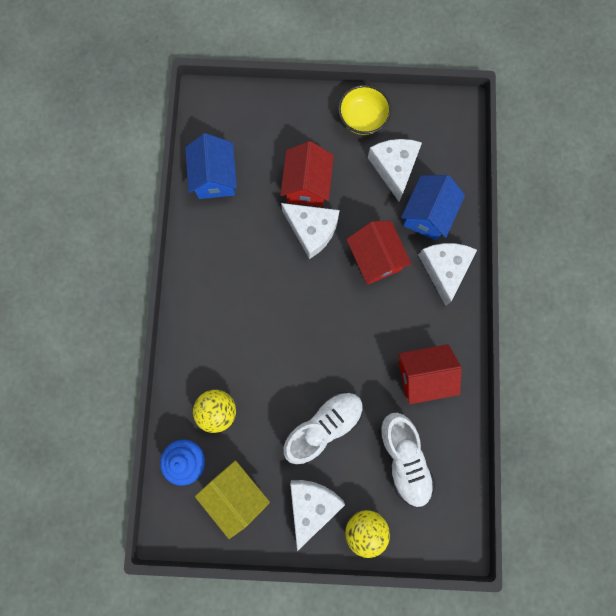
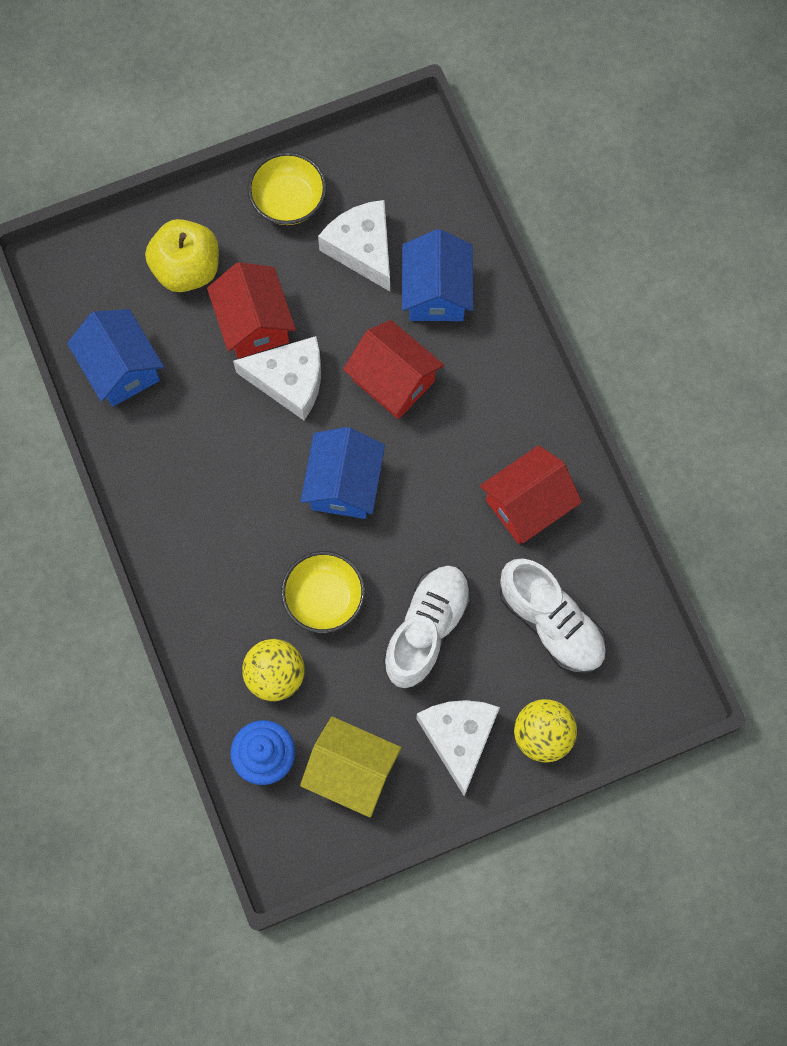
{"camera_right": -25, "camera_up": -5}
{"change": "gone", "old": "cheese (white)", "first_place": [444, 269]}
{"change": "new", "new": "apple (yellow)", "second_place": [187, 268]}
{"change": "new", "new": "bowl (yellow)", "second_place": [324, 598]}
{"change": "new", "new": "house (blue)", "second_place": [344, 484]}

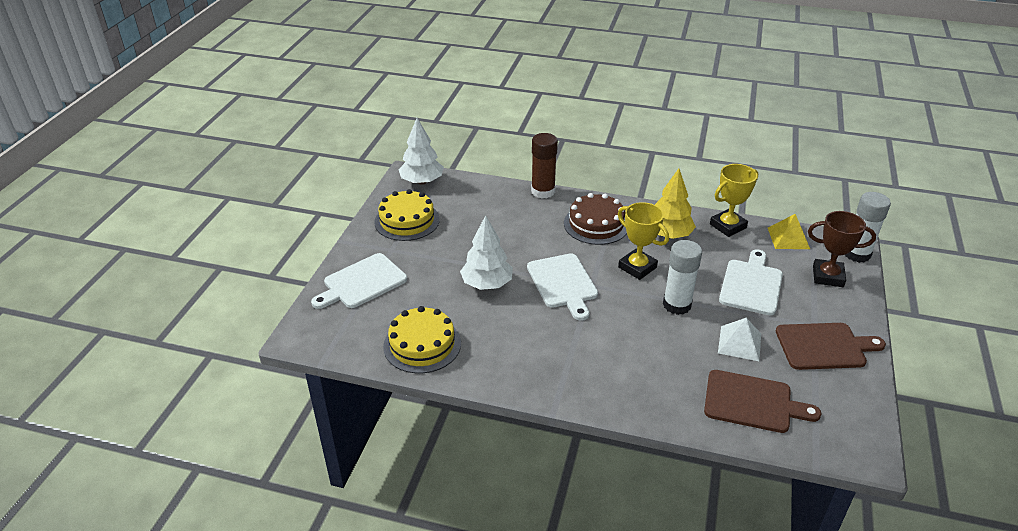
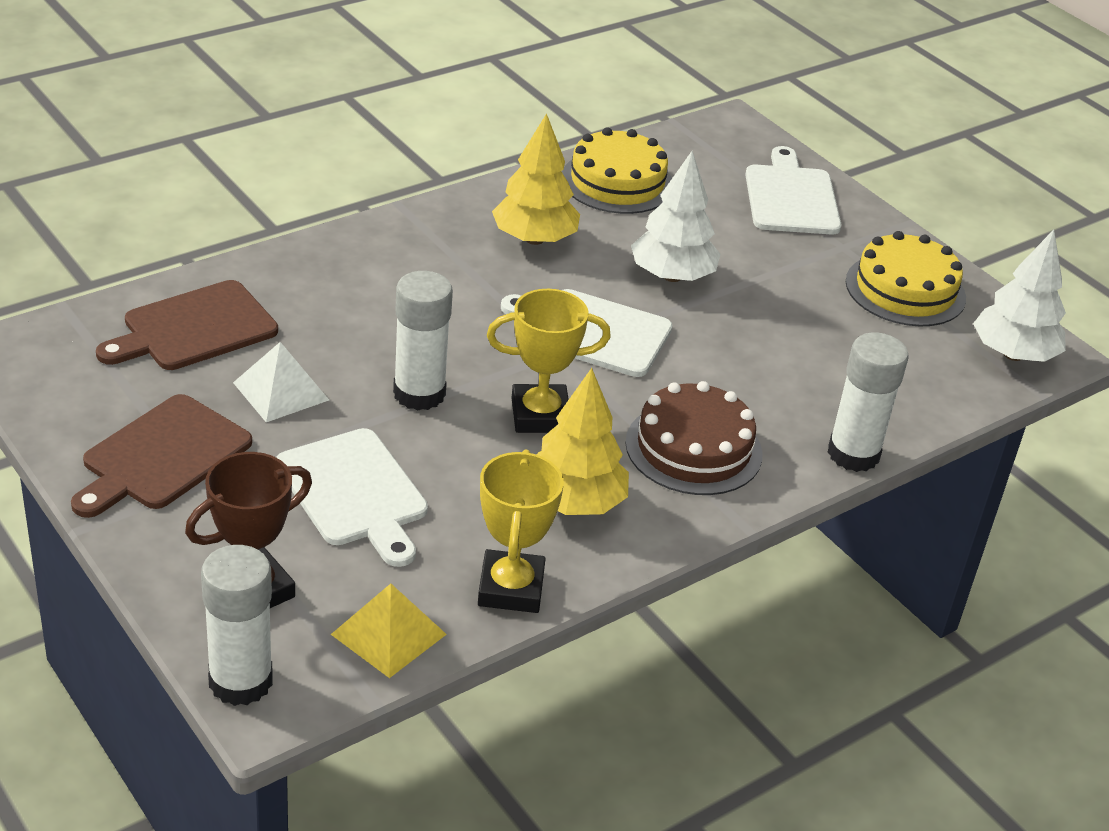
{"camera_right": 125, "camera_up": 0}
{"change": "repainted", "old": "glue stick (brown)", "new": "glue stick (white)", "first_place": [543, 191], "second_place": [853, 454]}
{"change": "new", "new": "tree (yellow)", "second_place": [534, 239]}

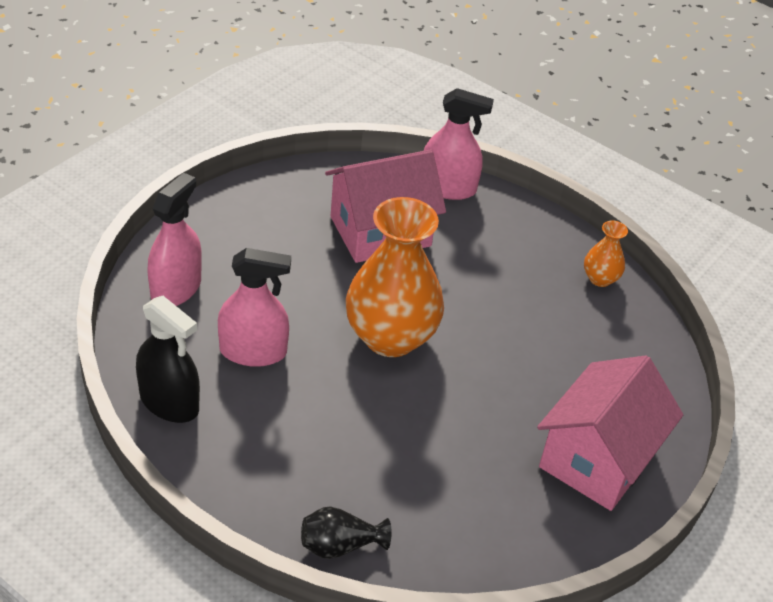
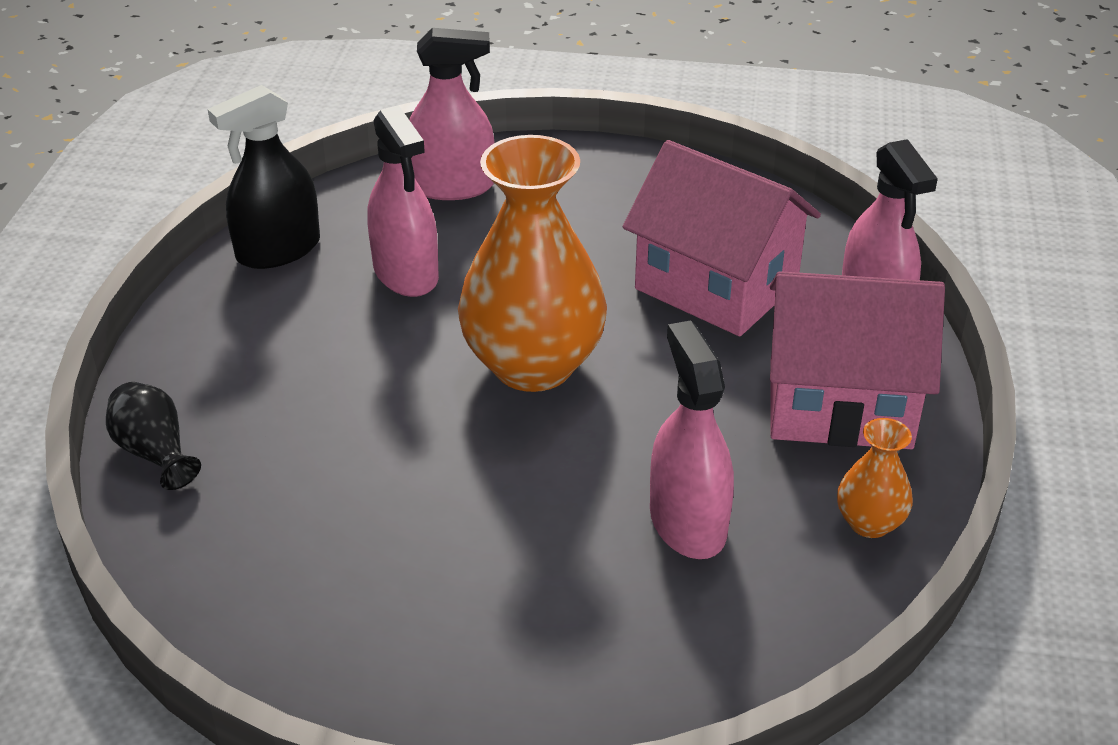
{"camera_right": 65, "camera_up": -5}
{"change": "rotated", "old": "spray bottle (black)", "first_place": [169, 402], "second_place": [278, 250], "degrees": 45}
{"change": "shifted", "old": "house (pink)", "first_place": [597, 459], "second_place": [839, 404]}
{"change": "new", "new": "spray bottle (pink)", "second_place": [687, 523]}

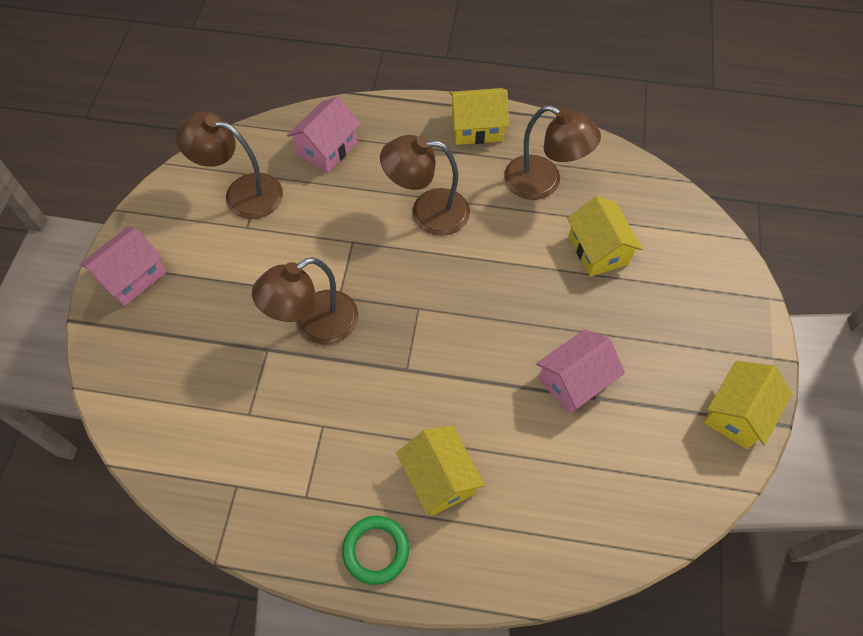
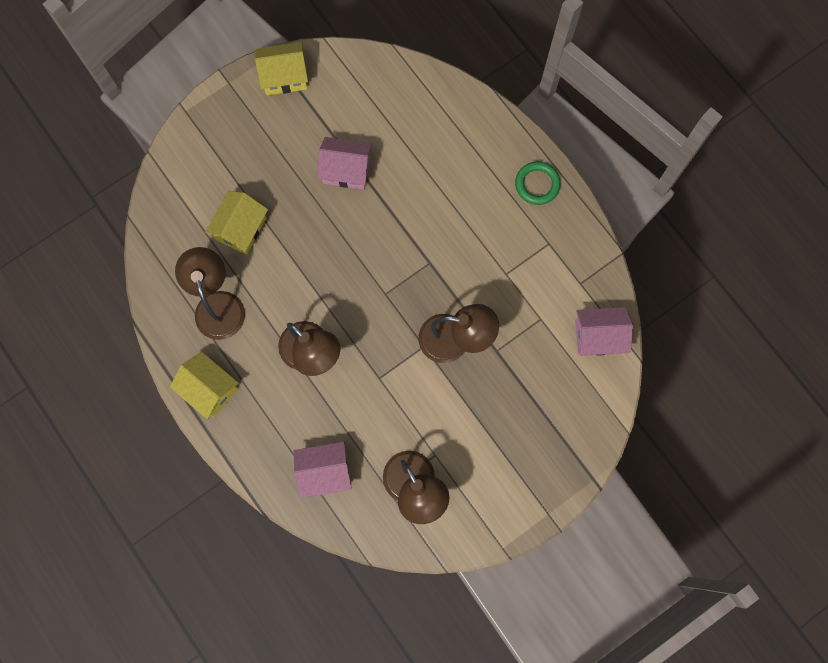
{"camera_right": -135, "camera_up": 15}
{"change": "shifted", "old": "house (pink)", "first_place": [132, 277], "second_place": [598, 336]}
{"change": "gone", "old": "house (yellow)", "first_place": [439, 478]}

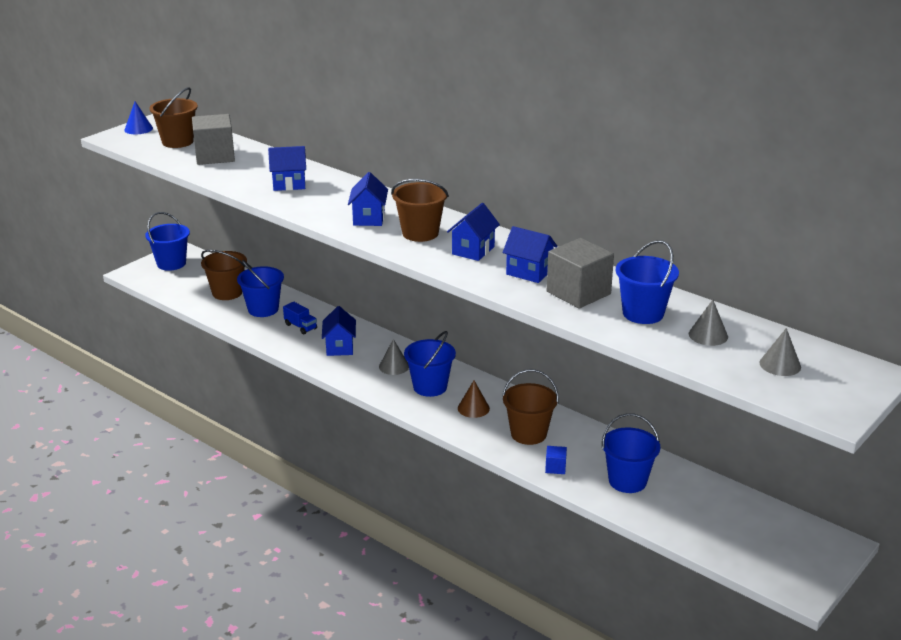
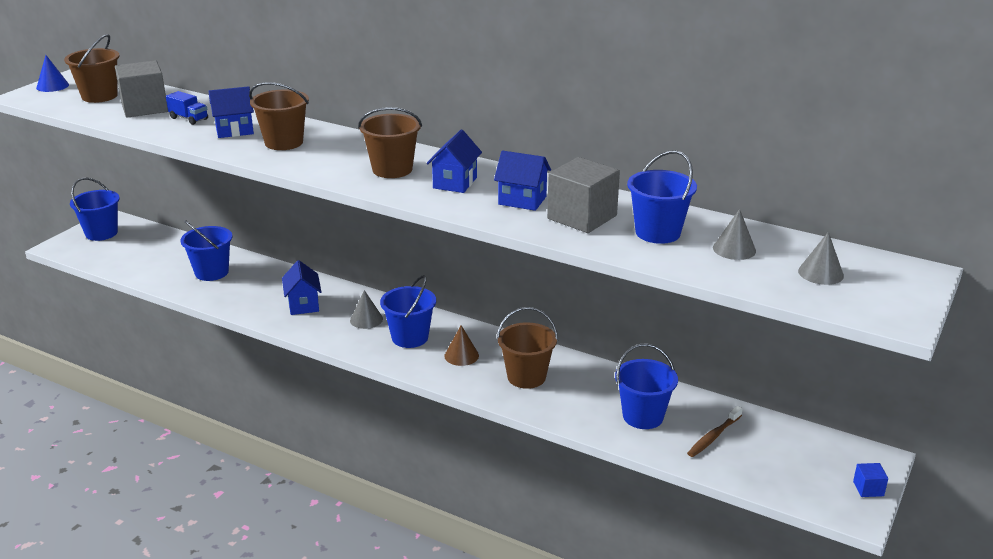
{"camera_right": -10, "camera_up": 0}
{"change": "shifted", "old": "bucket (brown)", "first_place": [227, 293], "second_place": [284, 142]}
{"change": "shifted", "old": "truck (blue)", "first_place": [300, 327], "second_place": [189, 119]}
{"change": "gone", "old": "house (blue)", "first_place": [369, 218]}
{"change": "shifted", "old": "cube (blue)", "first_place": [555, 467], "second_place": [868, 489]}
{"change": "new", "new": "toothbrush (brown)", "second_place": [713, 437]}

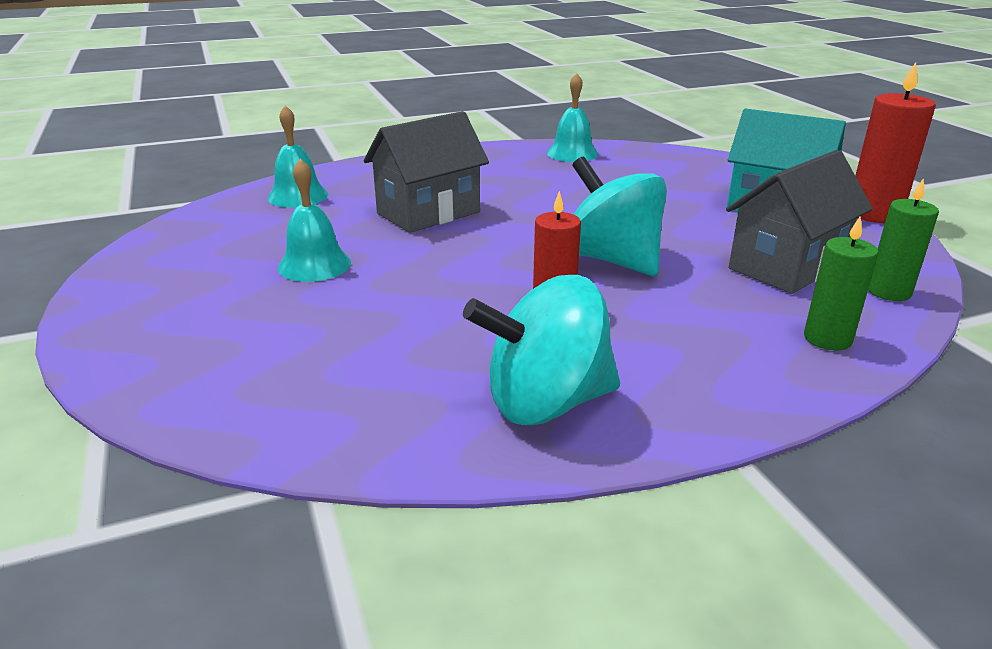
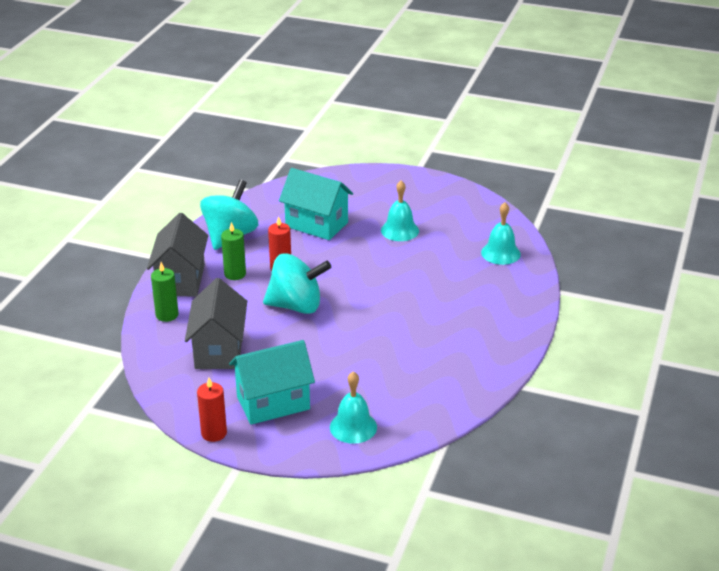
{"camera_right": 130, "camera_up": 5}
{"change": "shifted", "old": "house (grey)", "first_place": [428, 213], "second_place": [181, 280]}
{"change": "shifted", "old": "bell (turquoise)", "first_place": [572, 153], "second_place": [353, 427]}
{"change": "scaled", "old": "candle (red)", "first_place": [874, 214], "second_place": [214, 433], "factor": 0.66}
{"change": "shifted", "old": "candle (green)", "first_place": [889, 292], "second_place": [235, 274]}
{"change": "new", "new": "house (turquoise)", "second_place": [316, 224]}

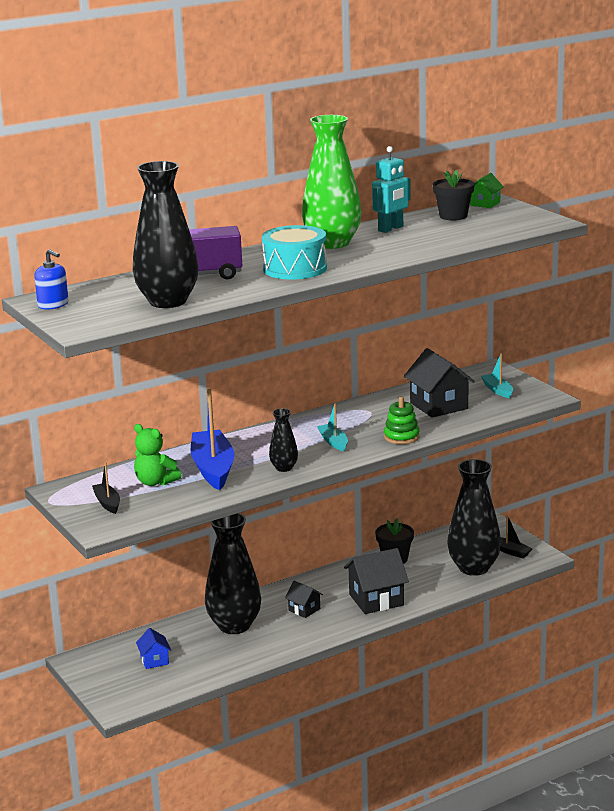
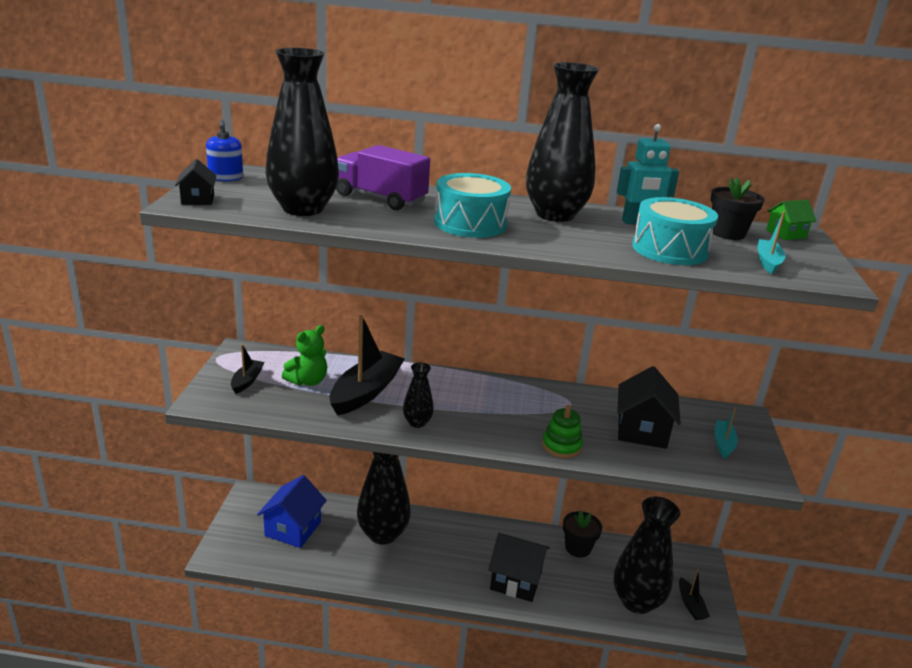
{"camera_right": 35, "camera_up": 5}
{"change": "rotated", "old": "teddy bear (green)", "first_place": [155, 482], "second_place": [307, 381], "degrees": -120}
{"change": "scaled", "old": "house (blue)", "first_place": [154, 660], "second_place": [293, 529], "factor": 1.87}
{"change": "repainted", "old": "boat (blue)", "new": "boat (black)", "first_place": [213, 468], "second_place": [366, 392]}
{"change": "shifted", "old": "house (black)", "first_place": [304, 609], "second_place": [198, 200]}
{"change": "repainted", "old": "vase (green)", "new": "vase (black)", "first_place": [332, 243], "second_place": [555, 215]}
{"change": "shifted", "old": "boat (turquoise)", "first_place": [333, 442], "second_place": [768, 262]}
{"change": "new", "new": "drum (turquoise)", "second_place": [669, 249]}

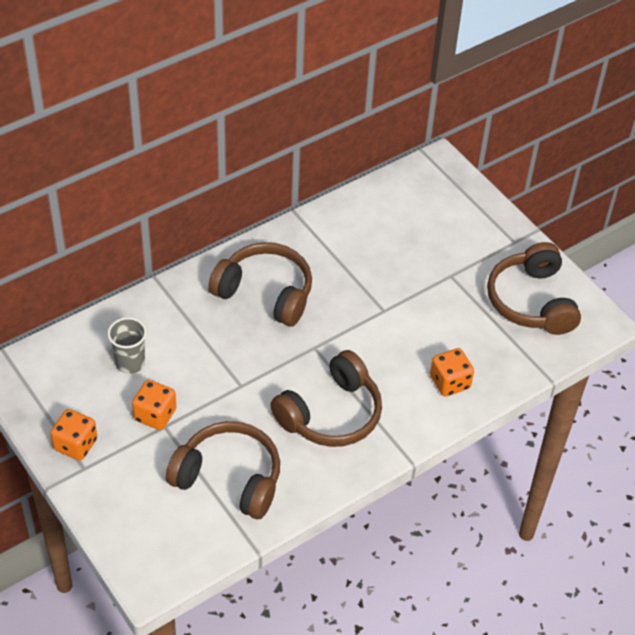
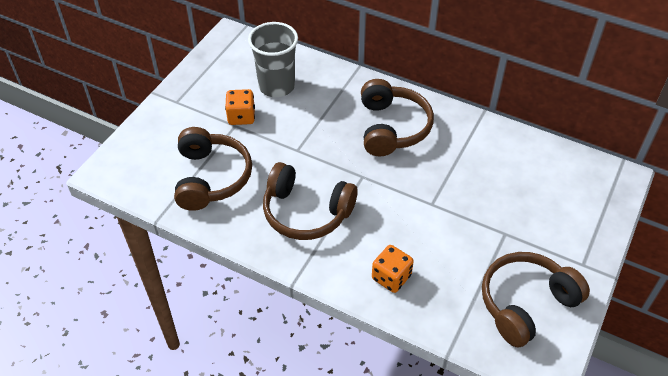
{"camera_right": 65, "camera_up": 0}
{"change": "gone", "old": "dice (orange)", "first_place": [75, 444]}
{"change": "scaled", "old": "cup (grey)", "first_place": [130, 363], "second_place": [276, 86], "factor": 1.61}

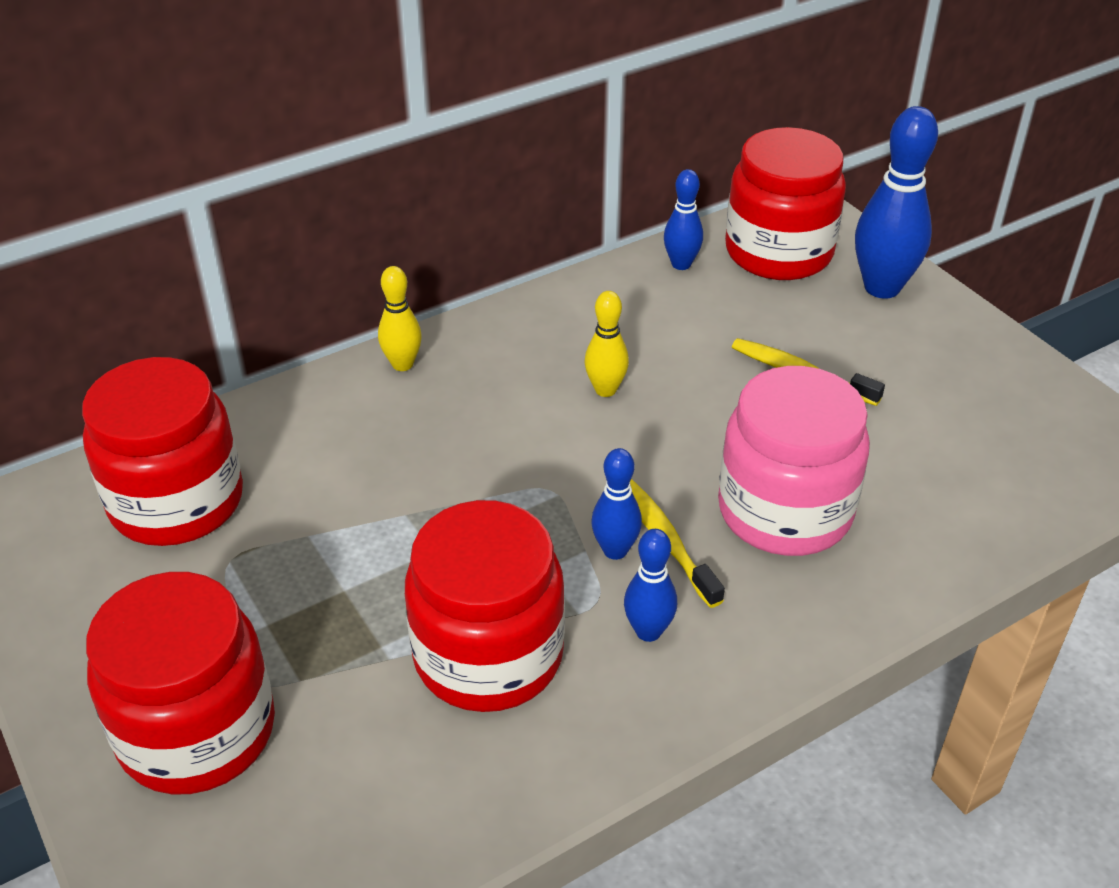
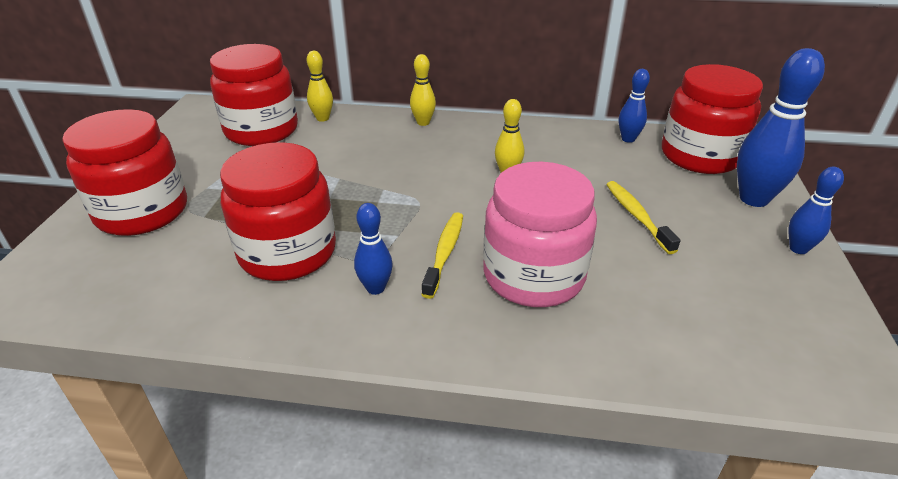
{"camera_right": 40, "camera_up": -5}
{"change": "shifted", "old": "bowling pin (blue)", "first_place": [615, 550], "second_place": [798, 249]}
{"change": "new", "new": "bowling pin (yellow)", "second_place": [322, 118]}

